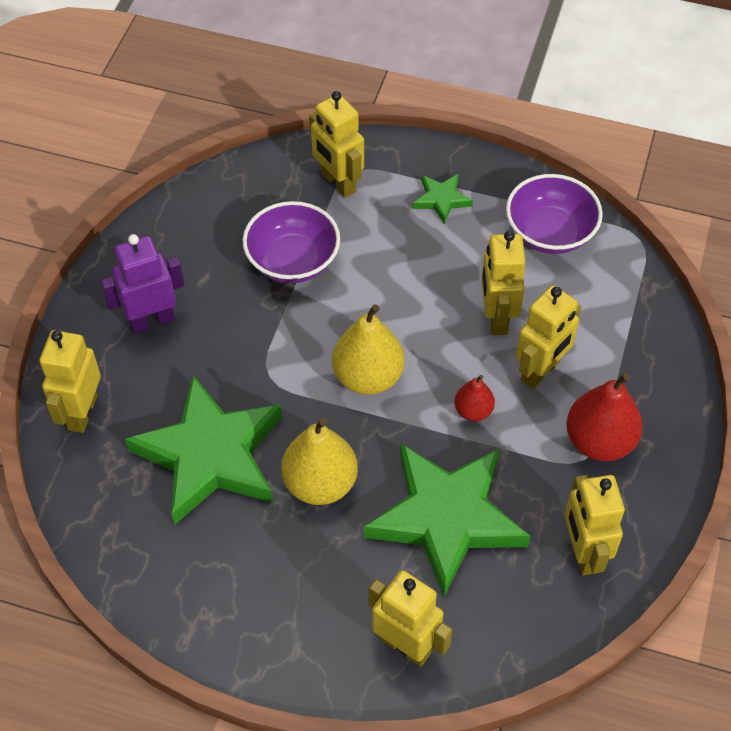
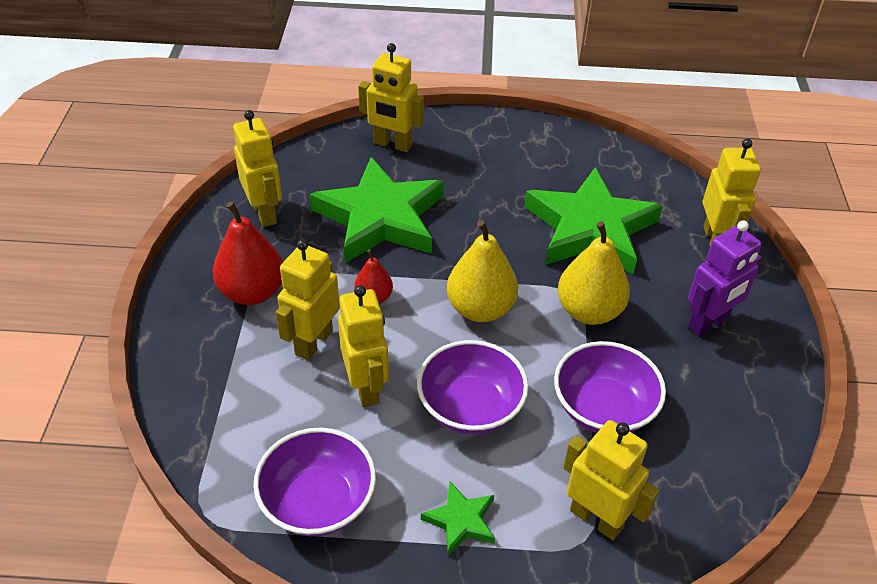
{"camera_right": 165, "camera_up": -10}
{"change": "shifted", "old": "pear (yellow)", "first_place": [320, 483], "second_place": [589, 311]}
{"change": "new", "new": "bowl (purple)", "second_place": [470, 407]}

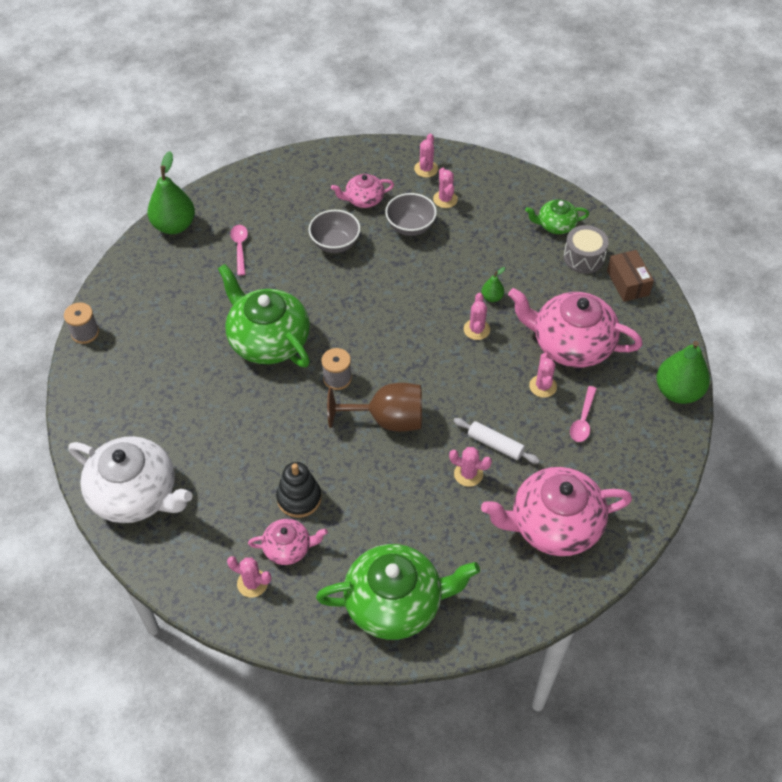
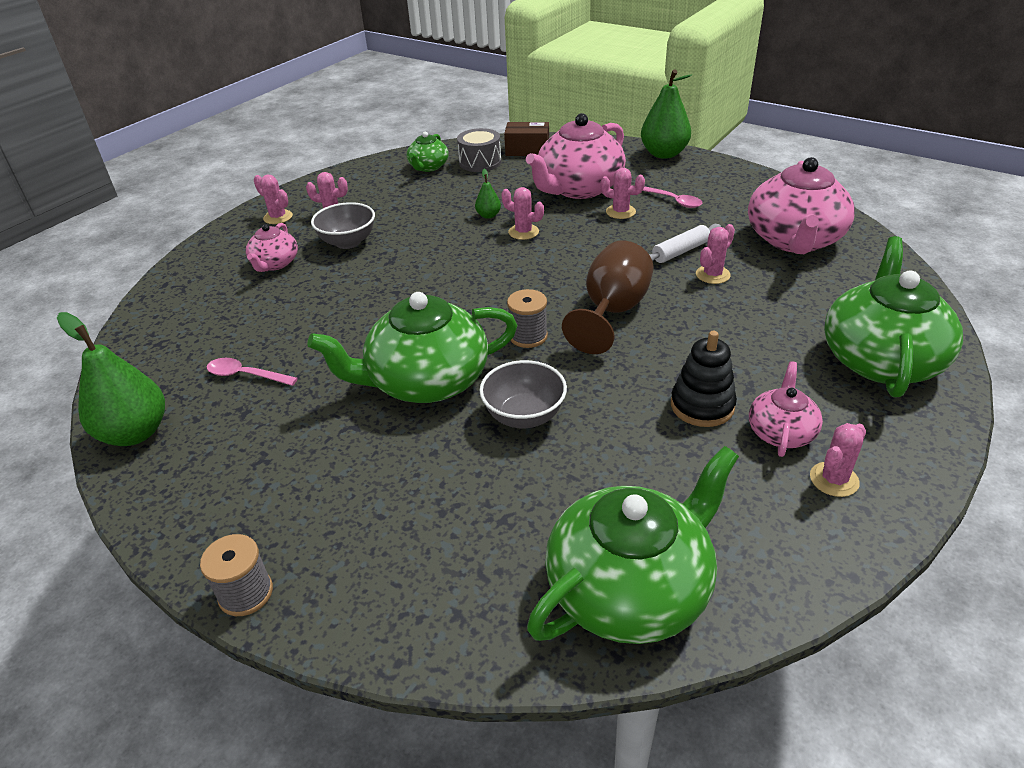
{"camera_right": -65, "camera_up": -15}
{"change": "repainted", "old": "teapot (white)", "new": "teapot (green)", "first_place": [135, 494], "second_place": [630, 588]}
{"change": "shifted", "old": "bowl (grey)", "first_place": [335, 244], "second_place": [524, 416]}

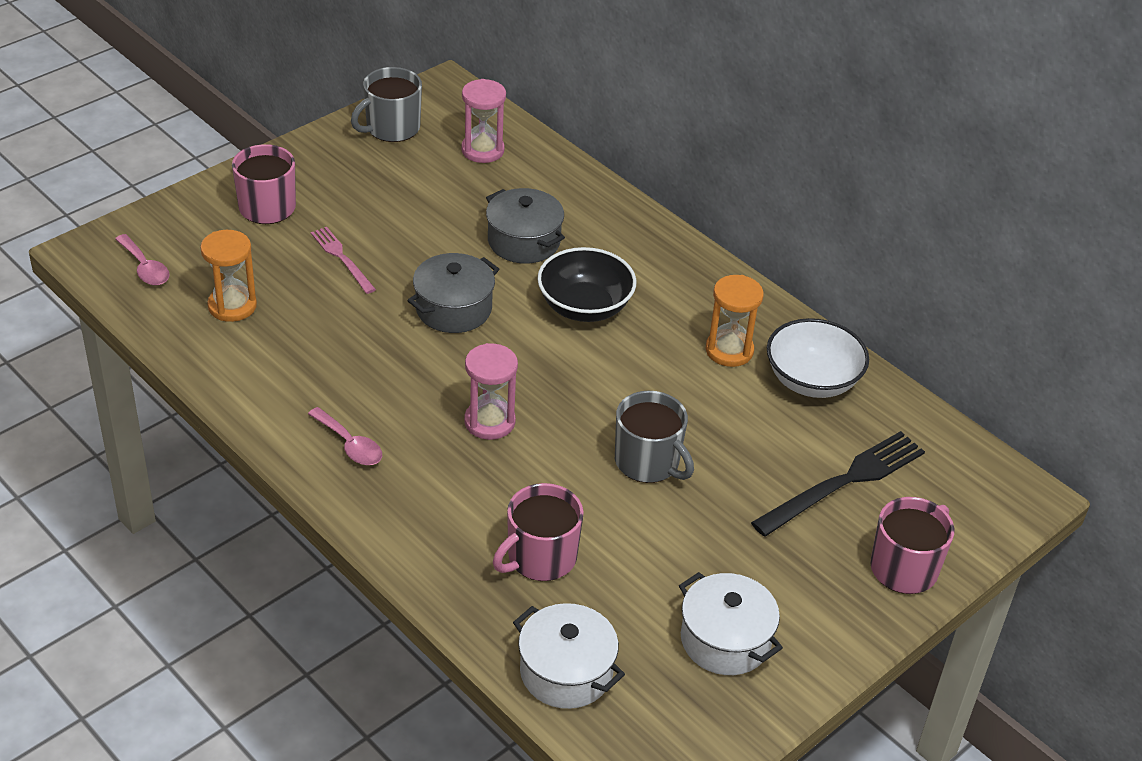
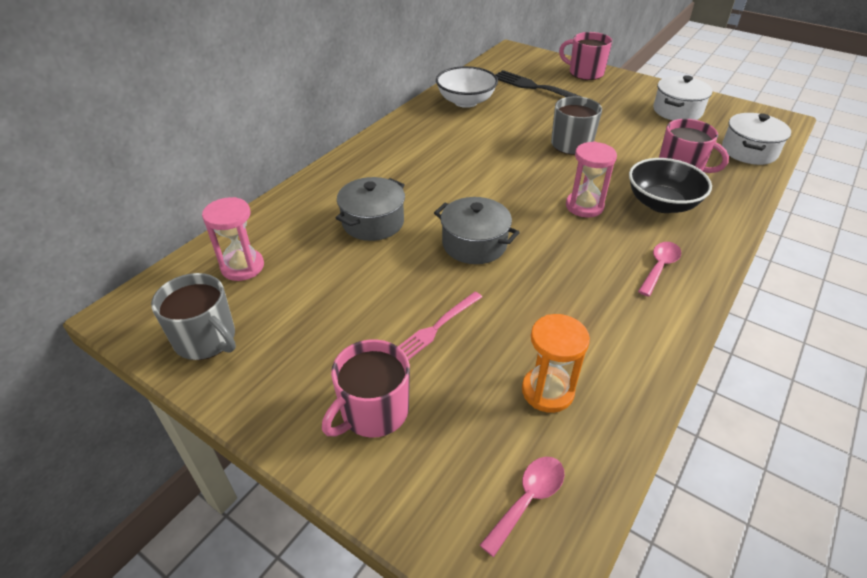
{"camera_right": -100, "camera_up": 0}
{"change": "shifted", "old": "bowl (black)", "first_place": [584, 307], "second_place": [661, 204]}
{"change": "gone", "old": "hourglass (orange)", "first_place": [729, 350]}

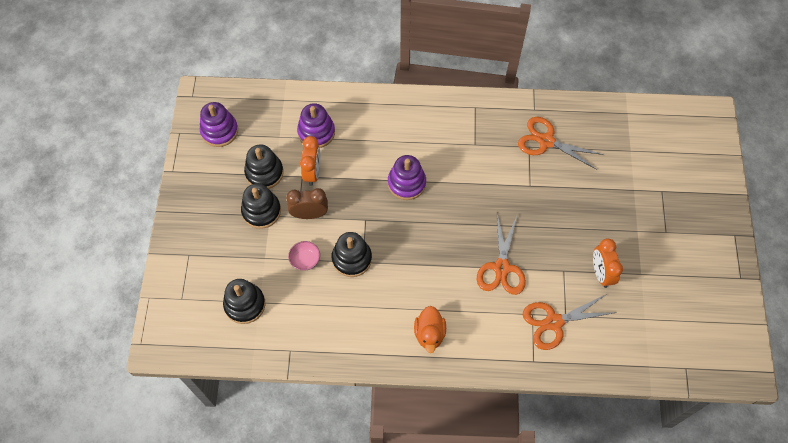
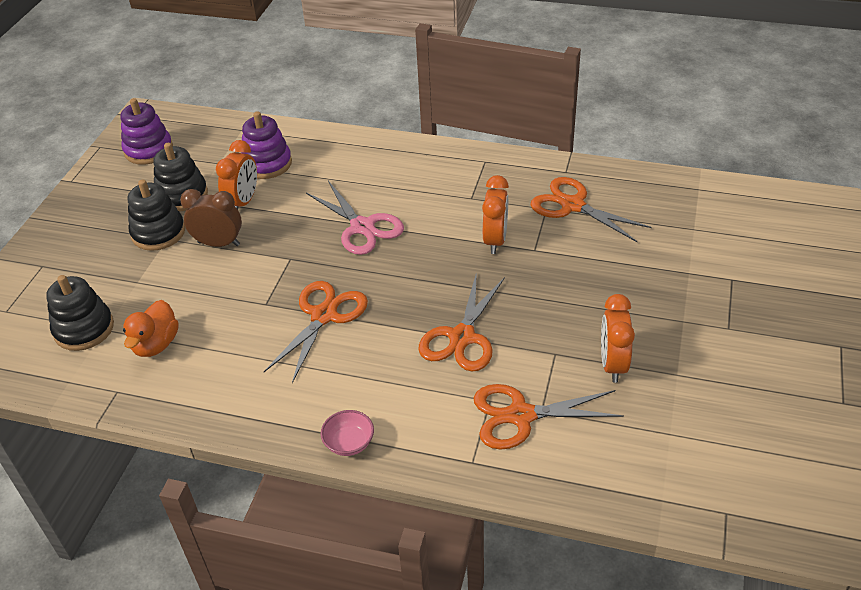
{"camera_right": 15, "camera_up": -20}
{"change": "shifted", "old": "bowl (pink)", "first_place": [305, 260], "second_place": [349, 443]}
{"change": "gone", "old": "stacking toy (black)", "first_place": [352, 259]}
{"change": "swapped", "old": "stacking toy (purple)", "new": "scissors (pink)", "first_place": [406, 183], "second_place": [362, 227]}
{"change": "shifted", "old": "duck (orange)", "first_place": [429, 334], "second_place": [156, 344]}
{"change": "new", "new": "scissors (orange)", "second_place": [324, 316]}
{"change": "new", "new": "clock (orange)", "second_place": [495, 240]}

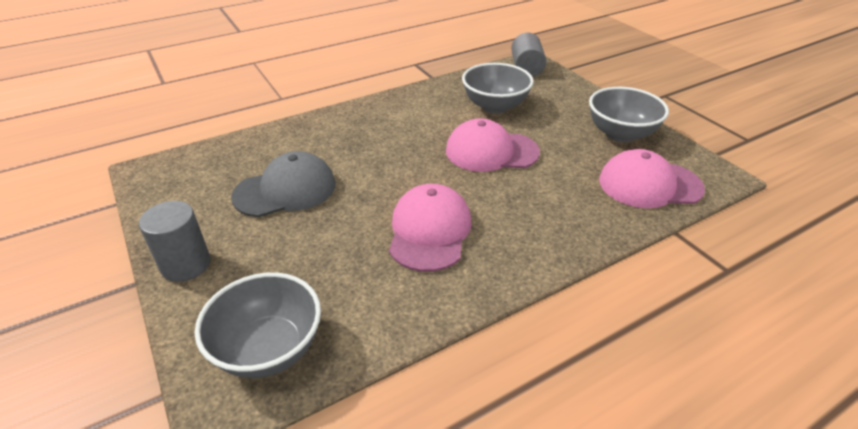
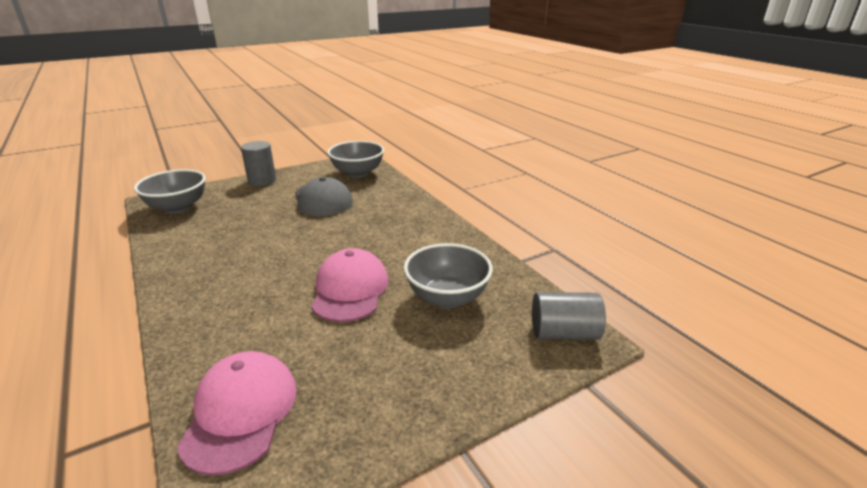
{"camera_right": 90, "camera_up": -10}
{"change": "gone", "old": "cap (pink)", "first_place": [429, 231]}
{"change": "shifted", "old": "bowl (grey)", "first_place": [620, 134], "second_place": [357, 173]}

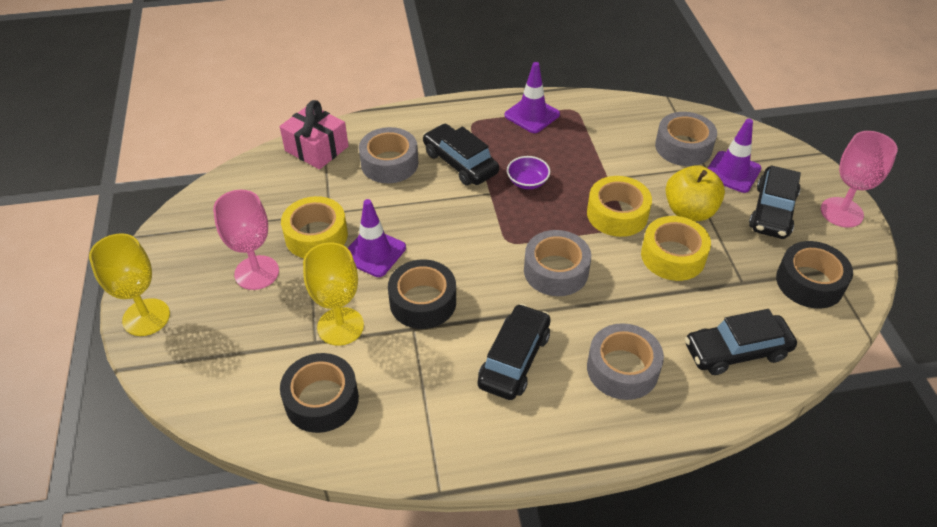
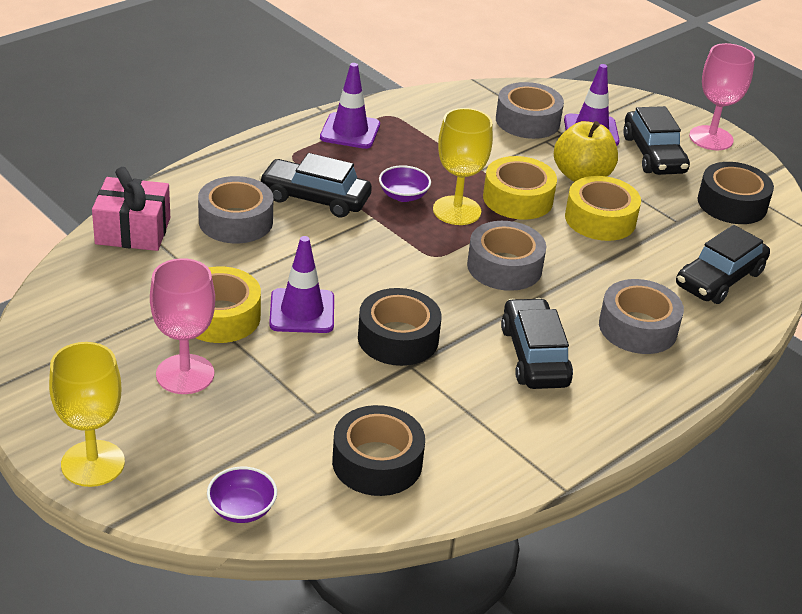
{"camera_right": -35, "camera_up": -10}
{"change": "shifted", "old": "goblet (yellow)", "first_place": [340, 326], "second_place": [457, 211]}
{"change": "new", "new": "bowl (purple)", "second_place": [242, 509]}

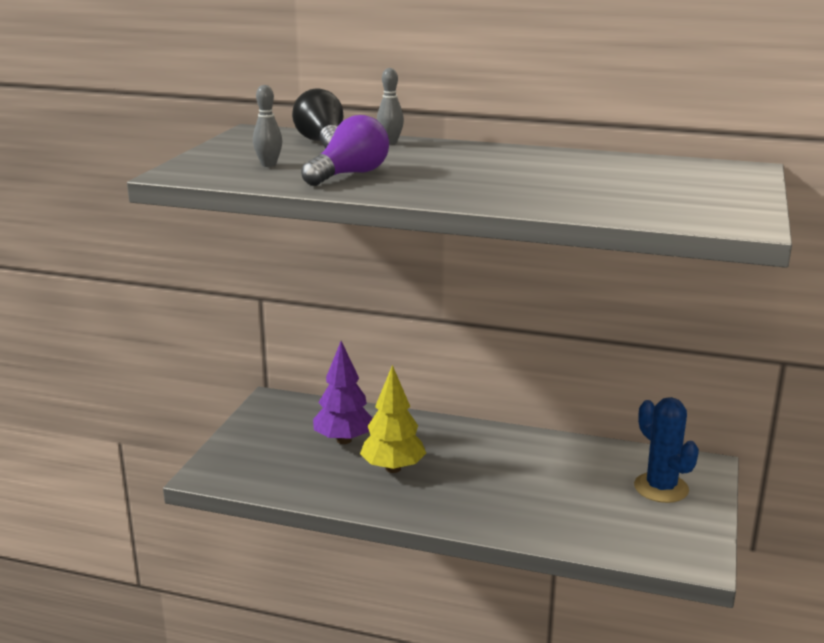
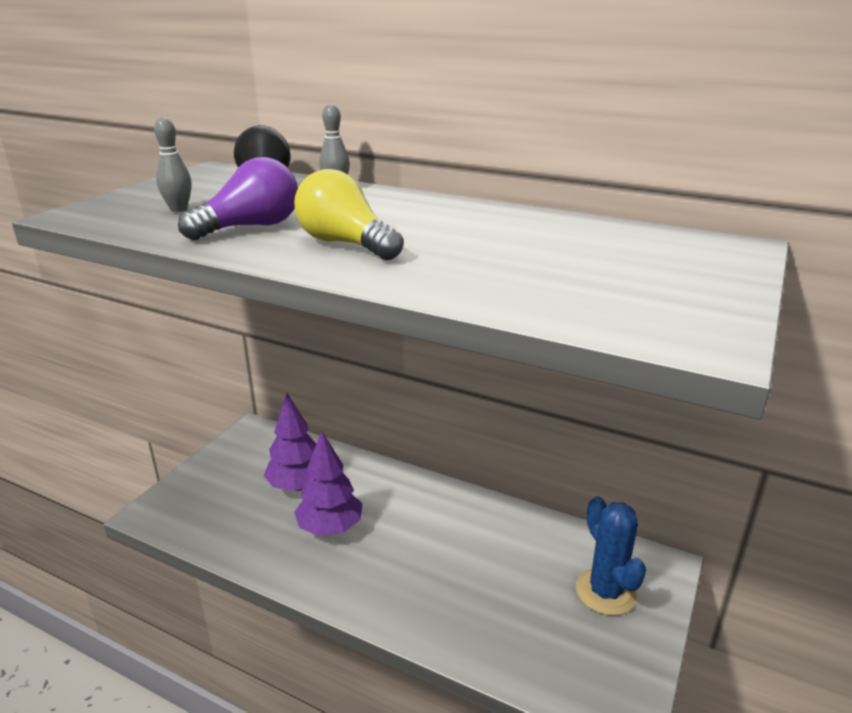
{"camera_right": 10, "camera_up": 5}
{"change": "repainted", "old": "tree (yellow)", "new": "tree (purple)", "first_place": [393, 468], "second_place": [330, 528]}
{"change": "new", "new": "light bulb (yellow)", "second_place": [345, 244]}

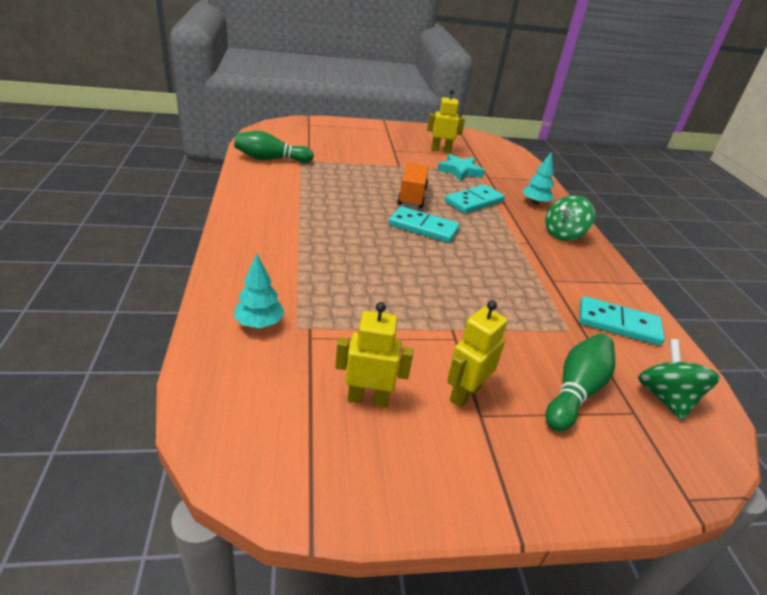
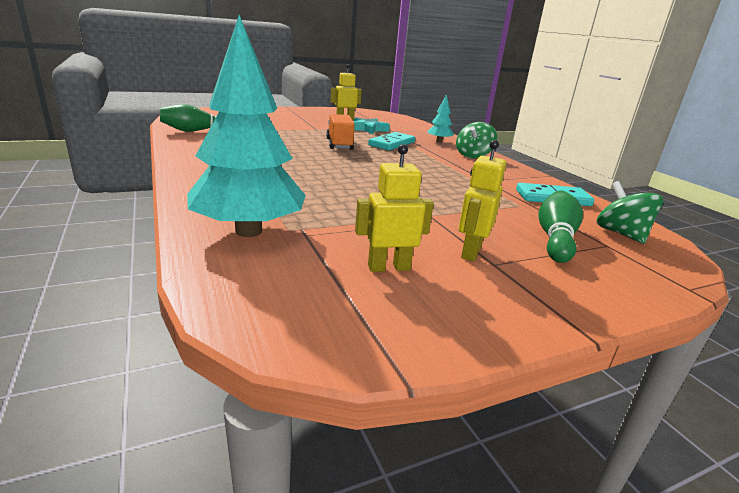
{"camera_right": -15, "camera_up": -10}
{"change": "scaled", "old": "tree (turquoise)", "first_place": [259, 323], "second_place": [248, 231], "factor": 2.2}
{"change": "gone", "old": "domino (turquoise)", "first_place": [423, 227]}

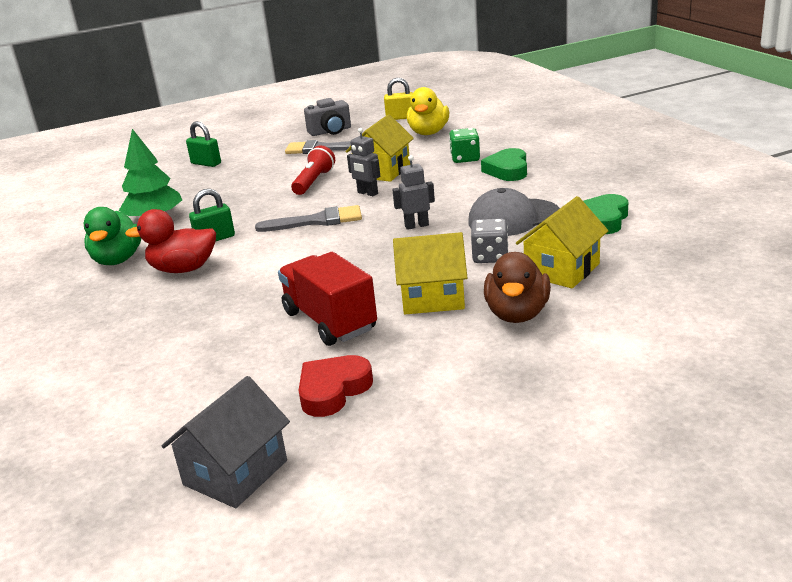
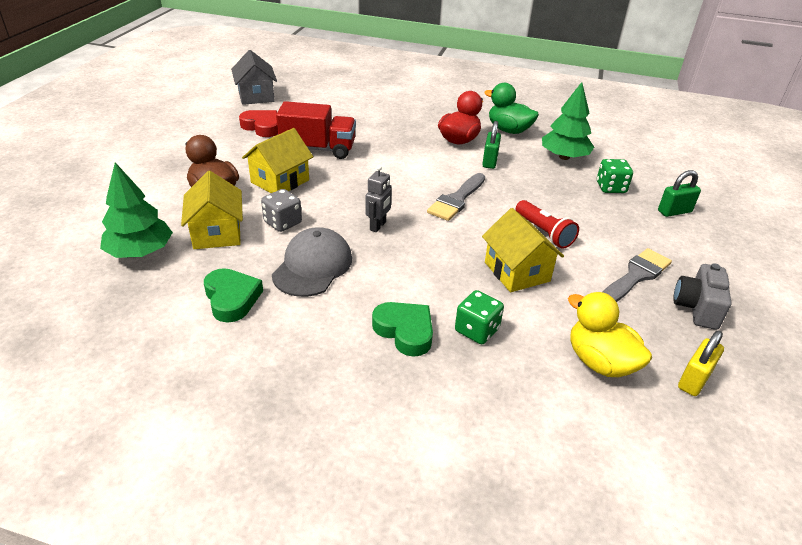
{"camera_right": 125, "camera_up": 10}
{"change": "rotated", "old": "heart (red)", "first_place": [333, 390], "second_place": [262, 127], "degrees": -45}
{"change": "gone", "old": "robot (grey)", "first_place": [367, 193]}
{"change": "new", "new": "tree (green)", "second_place": [140, 252]}
{"change": "new", "new": "dice (green)", "second_place": [611, 187]}

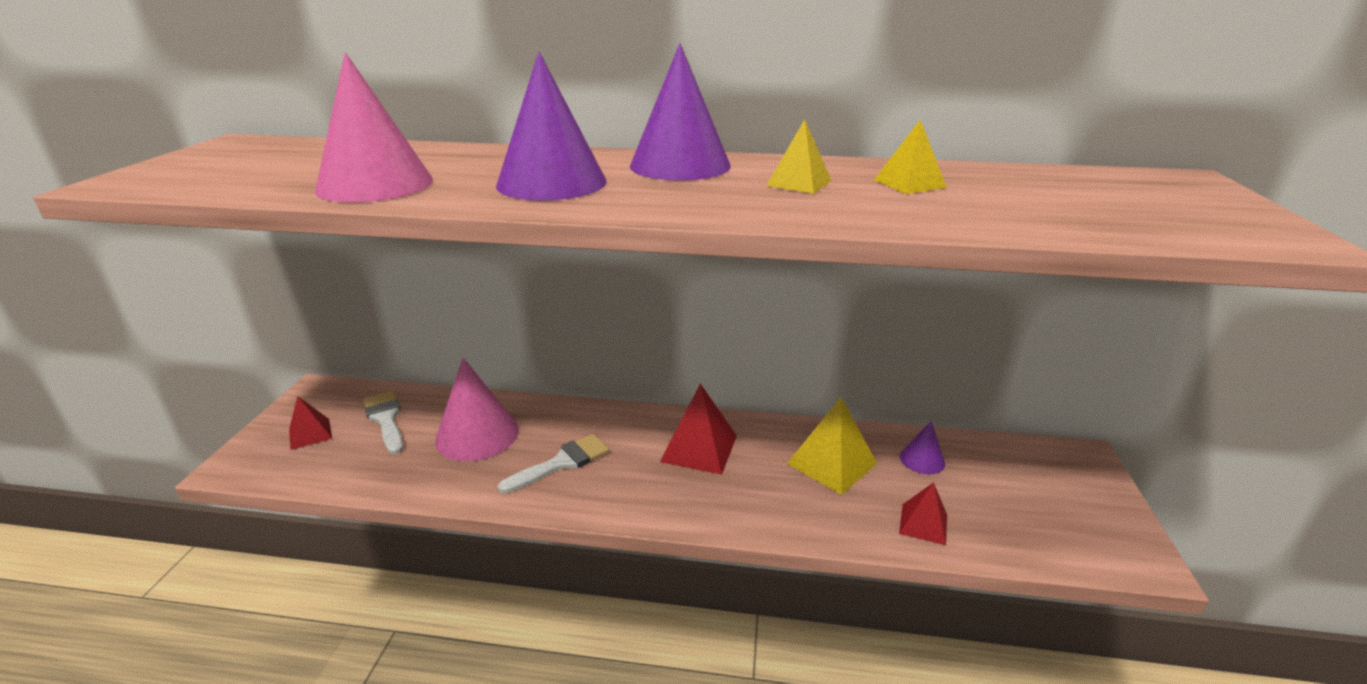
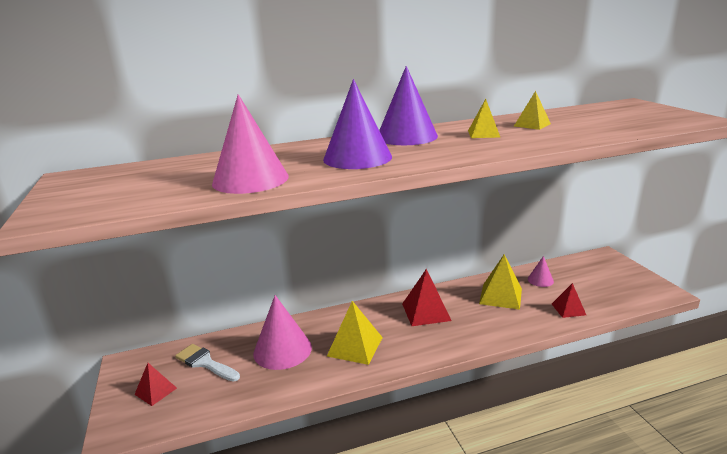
{"camera_right": -25, "camera_up": -5}
{"change": "swapped", "old": "brush (white)", "new": "pyramid (yellow)", "first_place": [562, 463], "second_place": [355, 346]}
{"change": "repainted", "old": "cone (purple)", "new": "cone (pink)", "first_place": [922, 460], "second_place": [540, 280]}

